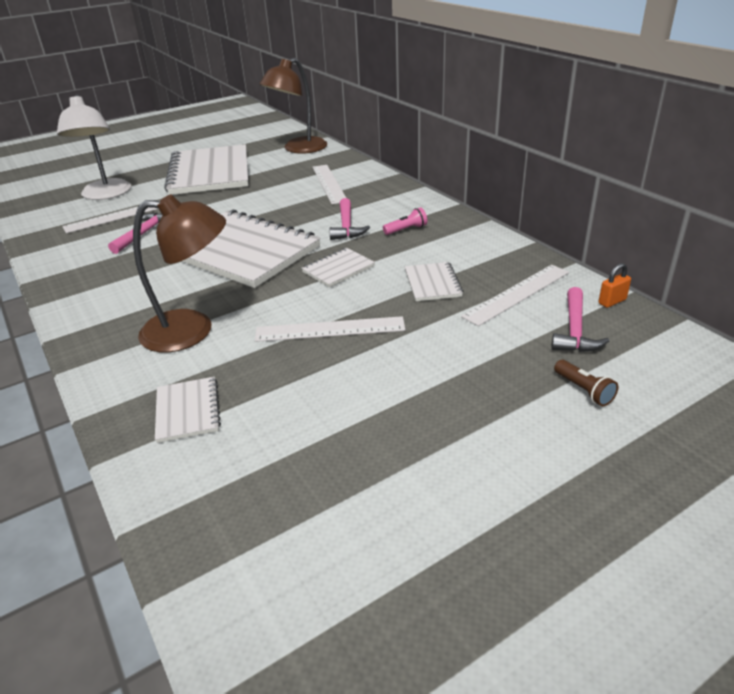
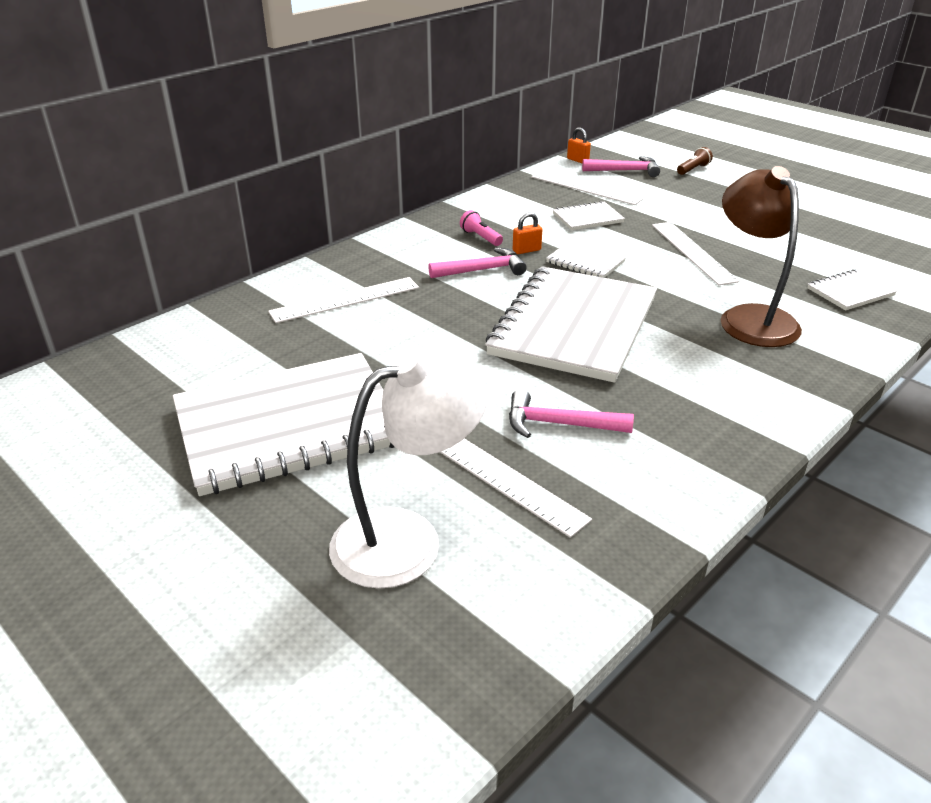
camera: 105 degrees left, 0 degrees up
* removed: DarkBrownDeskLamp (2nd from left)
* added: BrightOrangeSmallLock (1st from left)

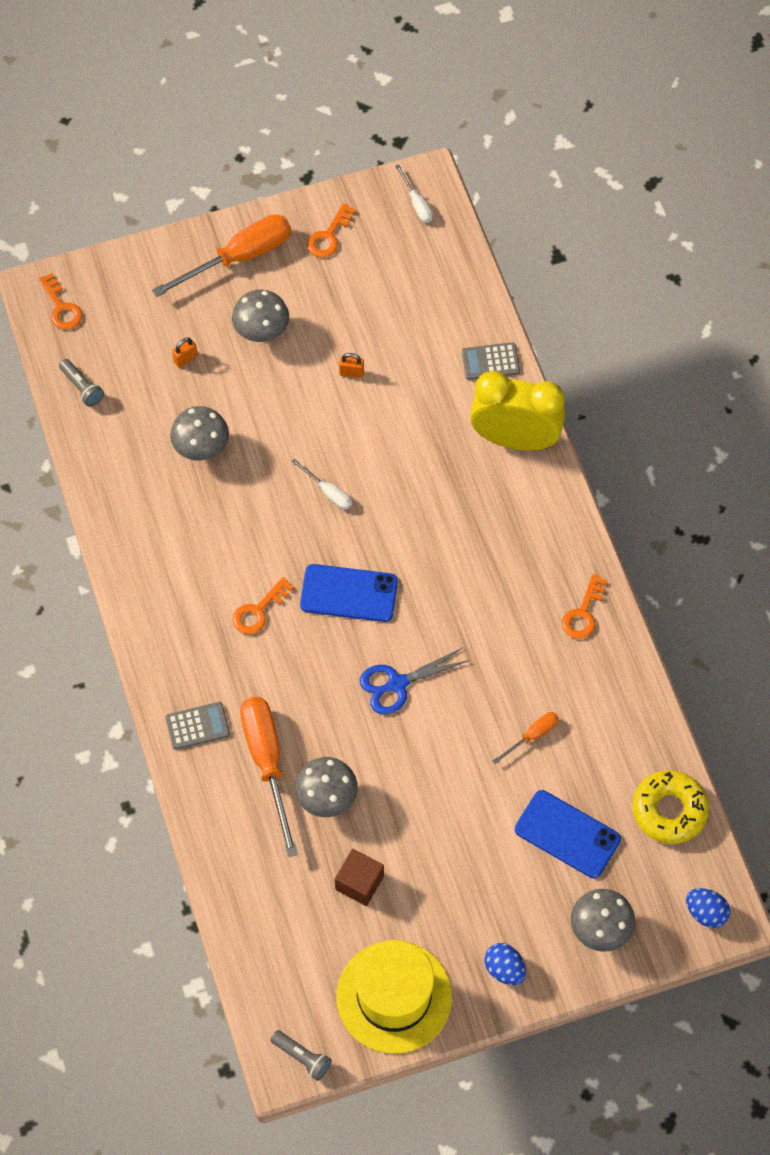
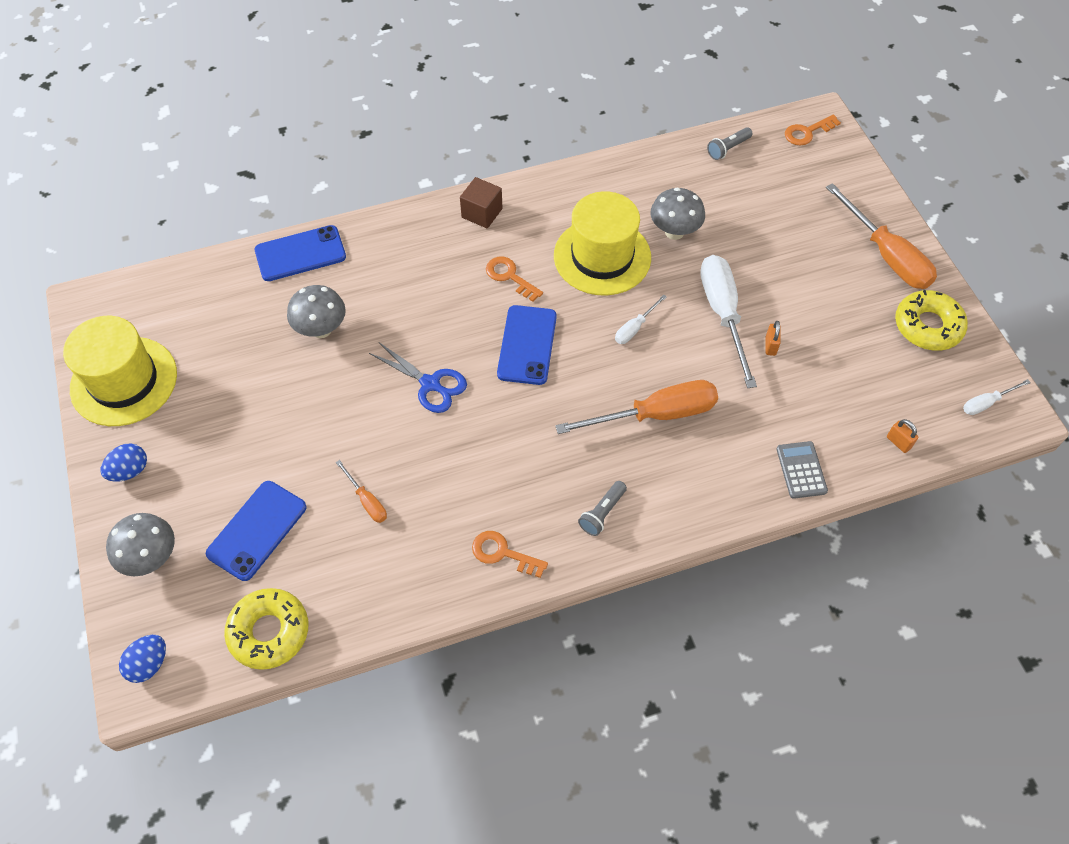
camera: 90 degrees right, 5 degrees down
* removed: GreyPocketCalculator (1st from left)
* removed: GreyMushroom (2nd from left)
* removed: GoldenBedsideClock
* added: RoyalBluePhone (2nd from left)
* added: GoldenTopHat (2nd from left)
* added: PureWhiteHandScrewdriver (2nd from left)
* moved: BrightOrangeSmallLock (1st from left in the first image) to BrightOrangeSmallLock (2nd from left)
* moved: BrightOrangeHandScrewdriver (2nd from left)
* moved: GreyTorch (2nd from left in the first image) to GreyTorch (1st from left)
* moved: DarkBrownCube
* replaced: BrightOrangeKey (3rd from left) to GoldenDonut (2nd from left)
* turned: RoyalBlueScissors 150 degrees clockwise

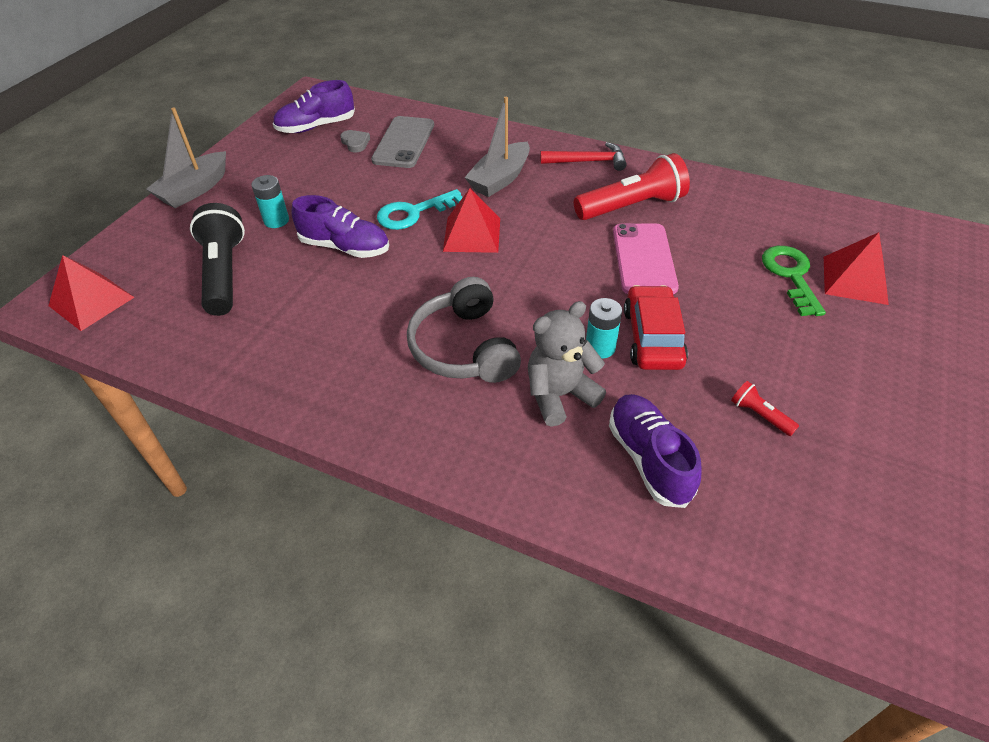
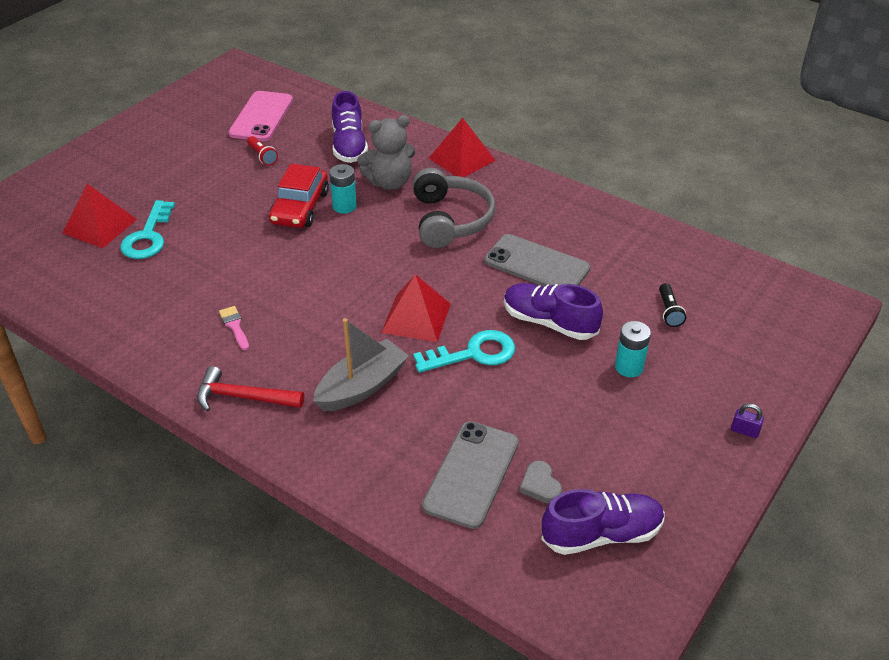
camera: 170 degrees left, 5 degrees down
* added: GreyPhone (2nd from left)
* moved: ScarletPyramidShape (1st from left in the first image) to ScarletPyramidShape (3rd from left)
* moved: RosePinkPhone
* replaced: GreyBoat (1st from left) to PurpleSmallLock
* replaced: ScarletTorch (1st from left) to RosePinkBrush
* recoloured: EmeraldKey to TurquoiseKey (1st from left)
* resized: EbonyTorch x0.44

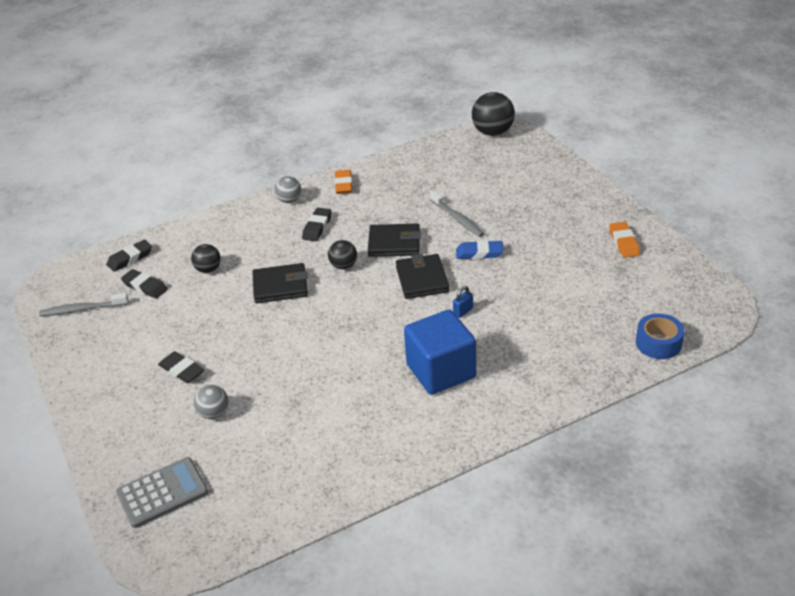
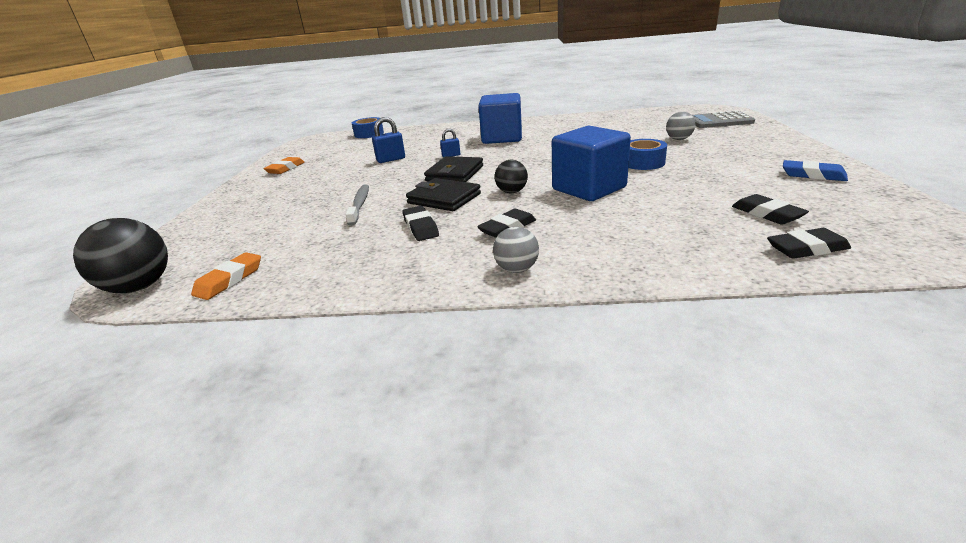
camera: 150 degrees left, 10 degrees down
* removed: GreyDentalBrush (1st from left)
* removed: EbonyBall (1st from left)
* added: RoyalBlueSmallLock (1st from left)
* added: RoyalBlueTape (2nd from left)
* moved: EbonyPencilEraser (3rd from left in the first image) to EbonyPencilEraser (1st from left)
* moved: BrightOrangePencilEraser (1st from left)
* moved: RoyalBluePencilEraser
* replaced: EbonyWallet (1st from left) to RoyalBlueCube (2nd from left)

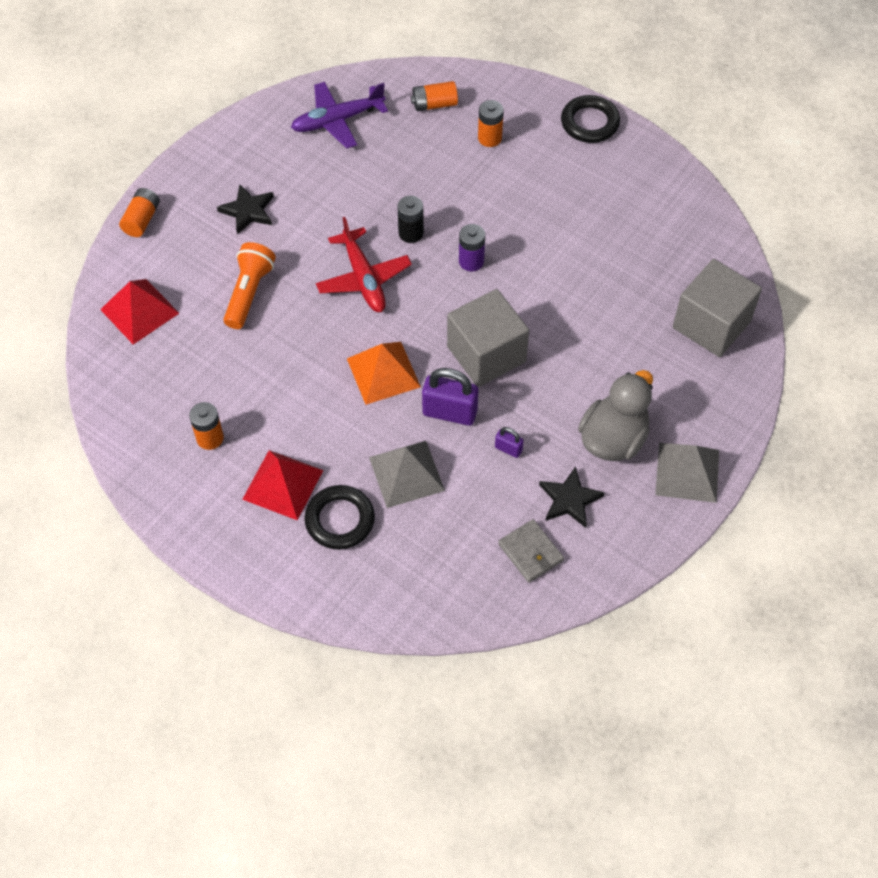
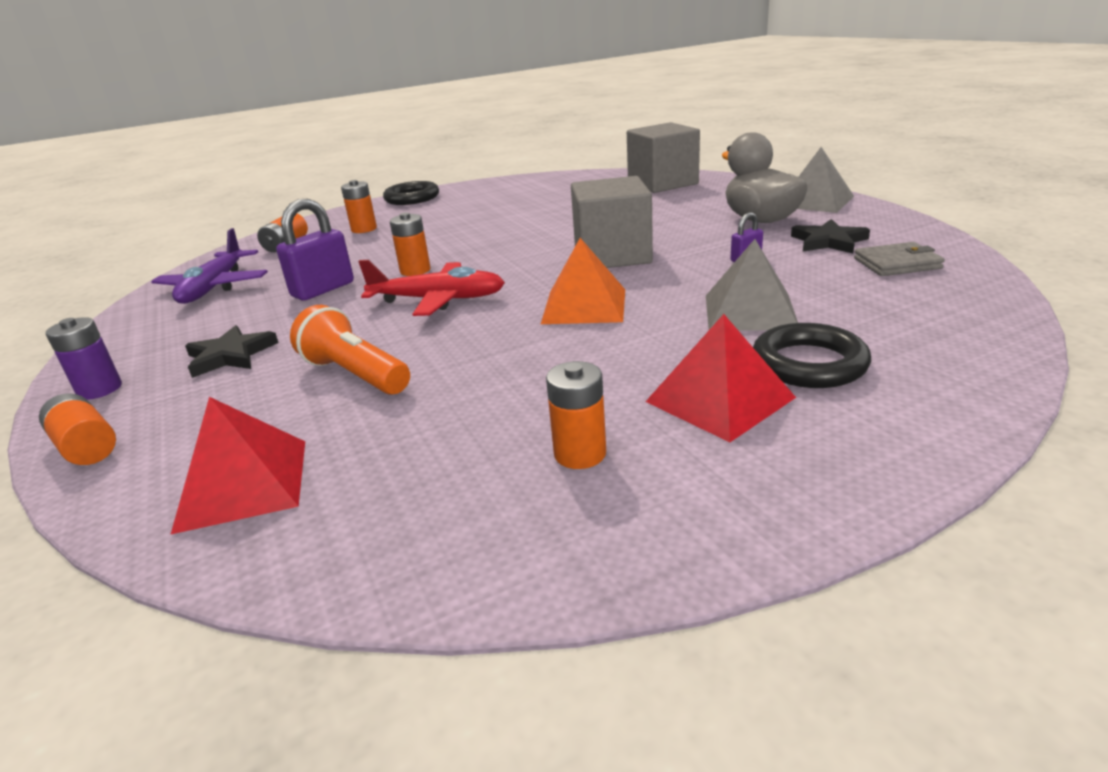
camera: 60 degrees left, 30 degrees down
* moved: PurpleSmallLock (1st from left)
* moved: PurpleAaBattery
* recoloured: EbonyAaBattery to BrightOrangeAaBattery (4th from left)

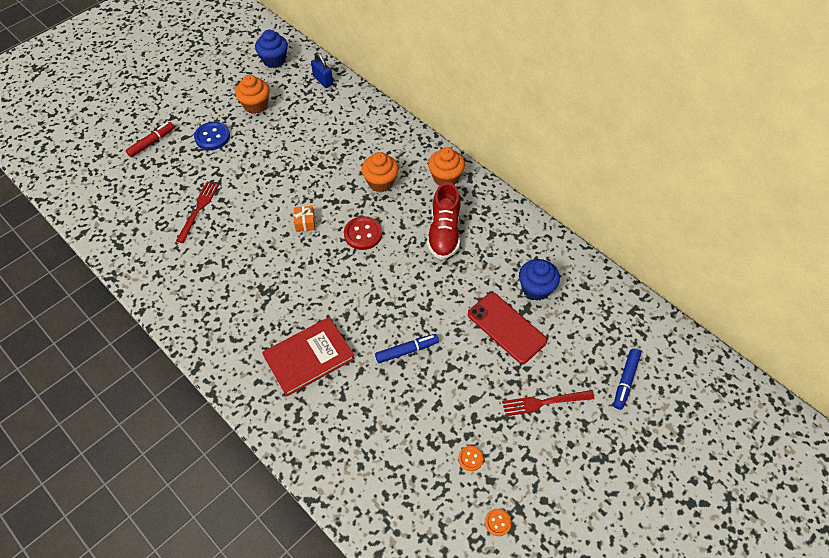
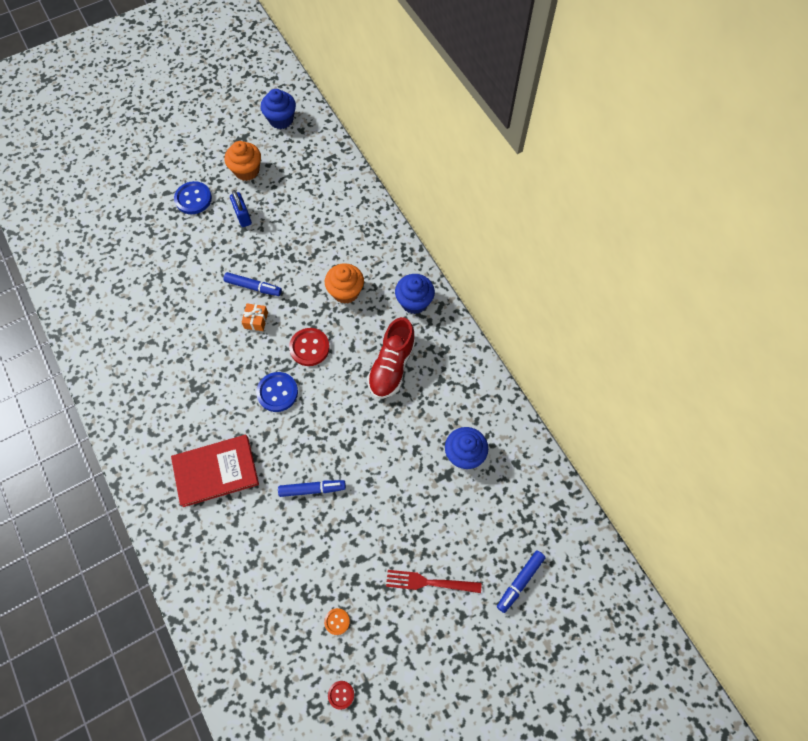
camera: 15 degrees right, 10 degrees up
* removed: ScarletMarkerPen
* removed: ScarletTableFork (1st from left)
* removed: ScarletPhone
* added: RoyalBlueMarkerPen (1st from left)
* added: RoyalBlueShirtButton (2nd from left)
* moved: RoyalBlueSmallLock
* recoloured: BrightOrangeMuffin (3rd from left) to RoyalBlueMuffin (2nd from left)
* recoloured: BrightOrangeShirtButton (2nd from left) to ScarletShirtButton (2nd from left)

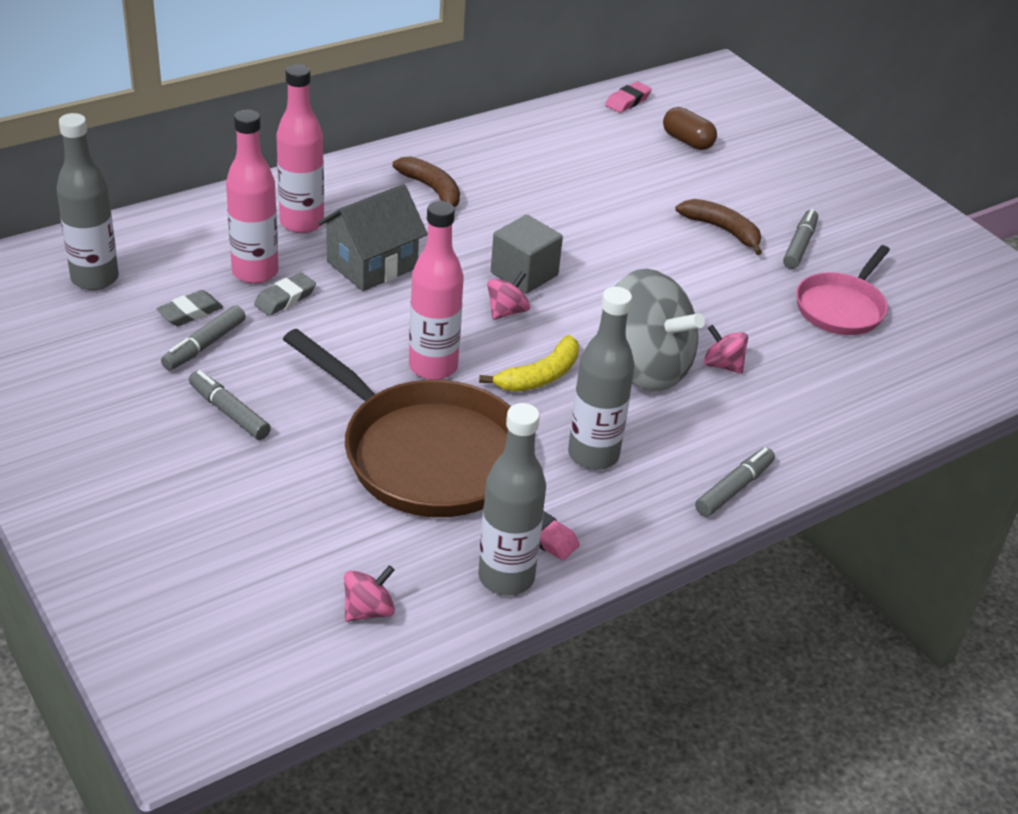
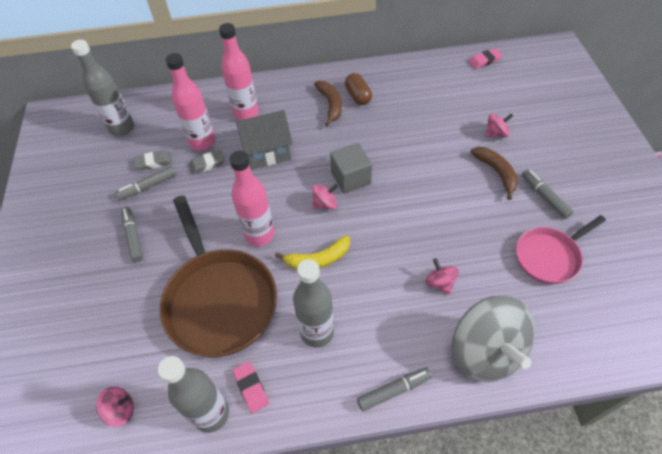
camera: 30 degrees right, 15 degrees up
* added: RosePinkSpinningTop (4th from left)
* moved: GreySpinningTop
* moved: DarkBrownPillShape
* turned: GreyMarkerPen (4th from left) 75 degrees counterclockwise

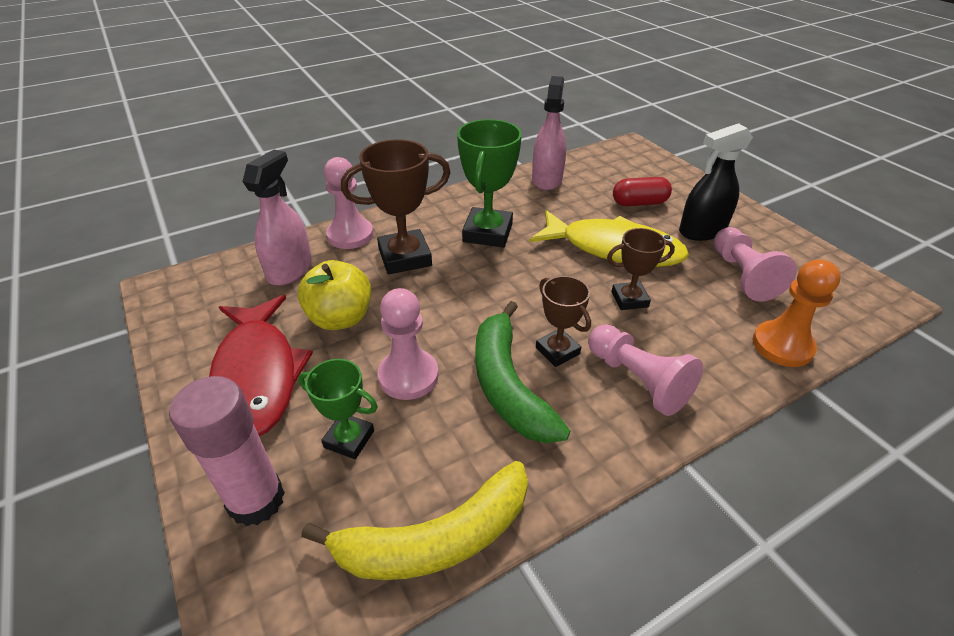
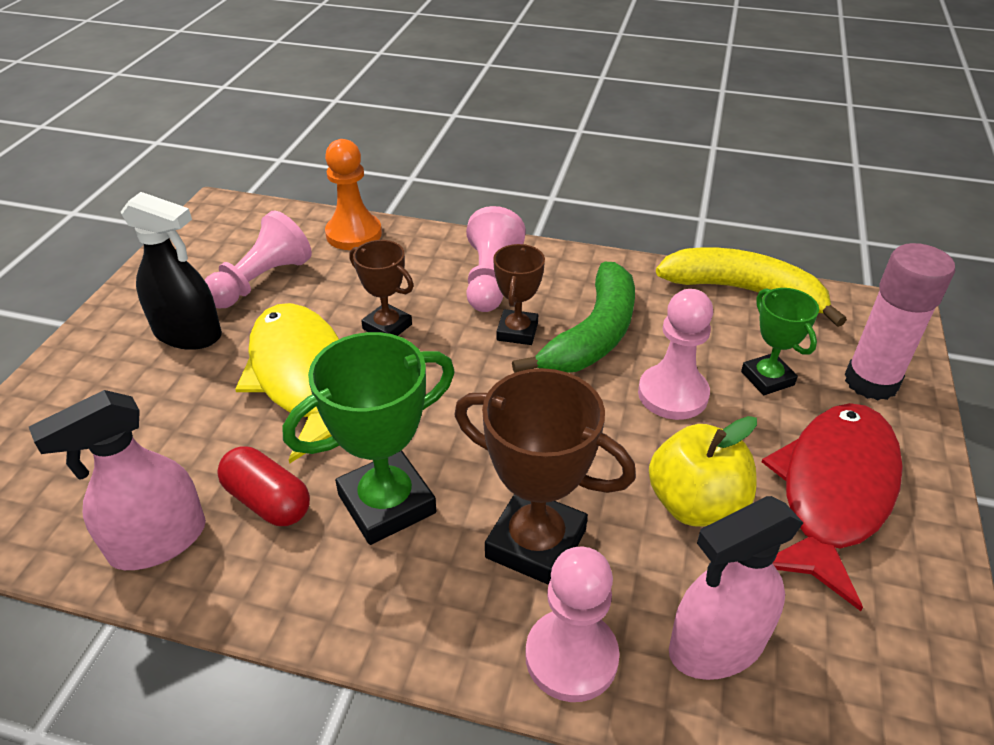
camera: 135 degrees left, 0 degrees up
* moved: ScarletPillShape

